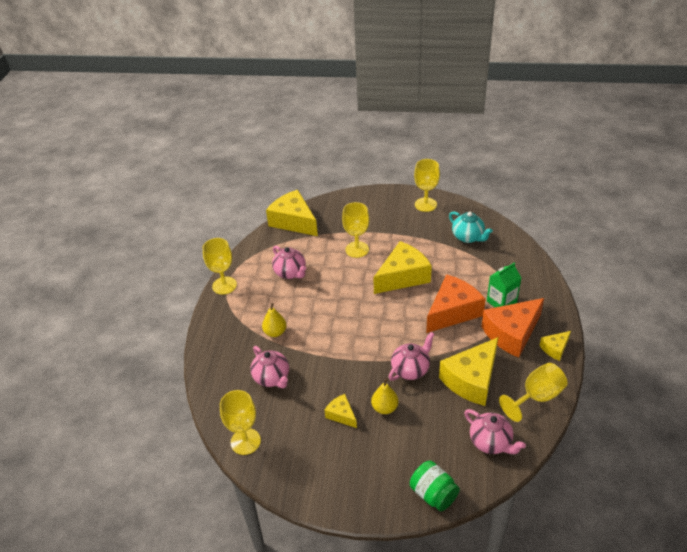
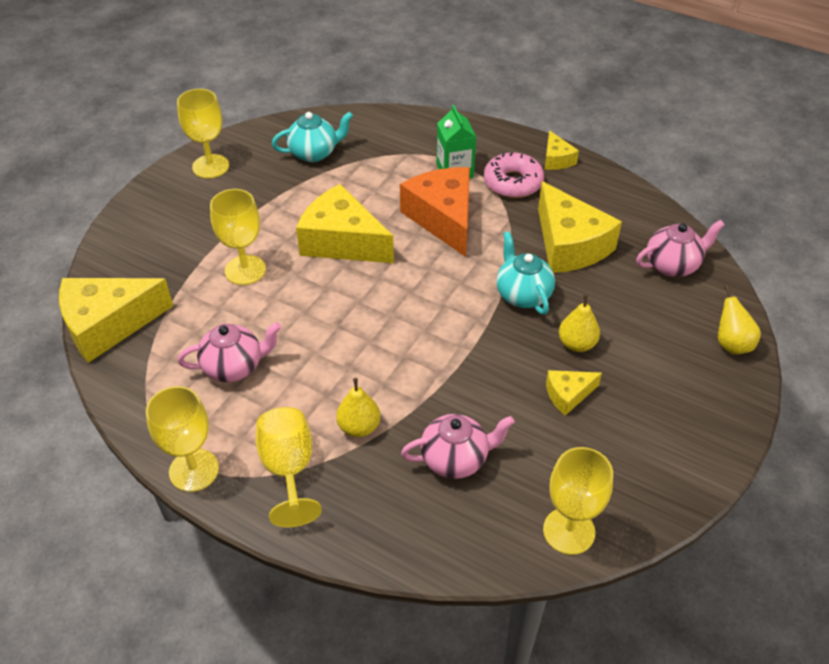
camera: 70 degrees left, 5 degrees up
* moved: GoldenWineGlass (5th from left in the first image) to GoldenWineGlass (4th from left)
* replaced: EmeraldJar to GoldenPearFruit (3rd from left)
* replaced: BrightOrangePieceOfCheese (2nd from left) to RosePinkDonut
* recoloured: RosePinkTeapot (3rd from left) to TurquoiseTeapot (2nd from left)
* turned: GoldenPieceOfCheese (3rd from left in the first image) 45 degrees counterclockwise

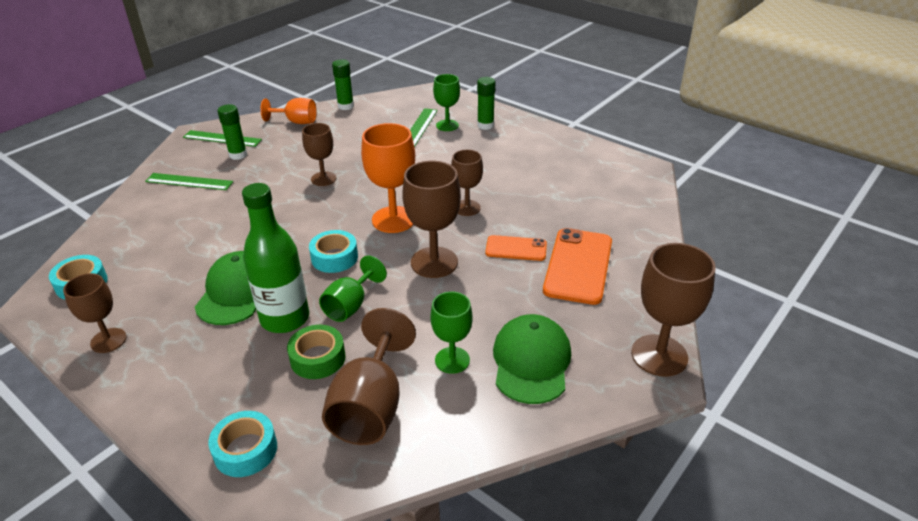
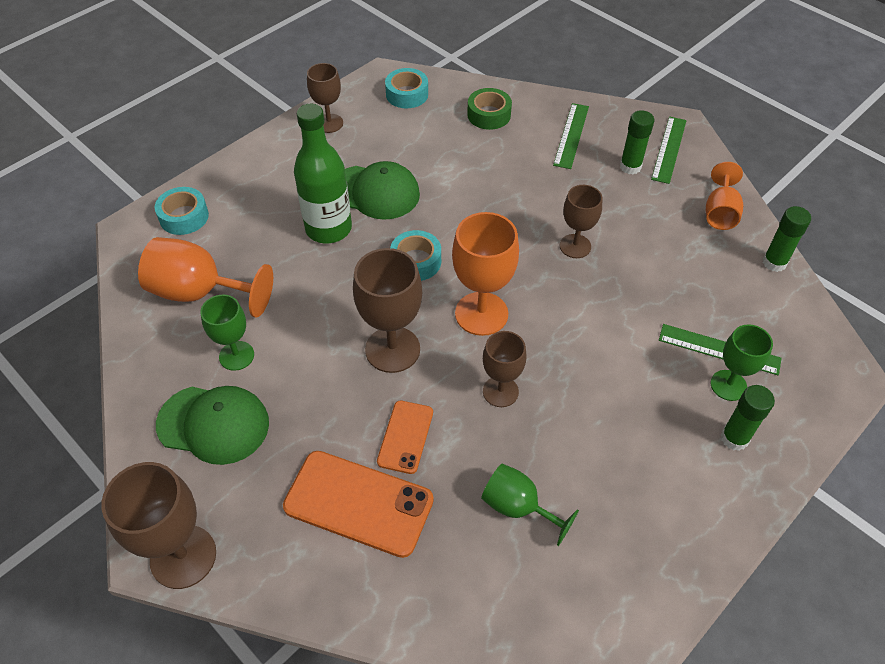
camera: 95 degrees right, 15 degrees up
* moved: EmeraldTape
* moved: EmeraldWineGlass (1st from left in the first image) to EmeraldWineGlass (2nd from left)
* recoloured: DarkBrownWineGlass (3rd from left) to BrightOrangeWineGlass (1st from left)

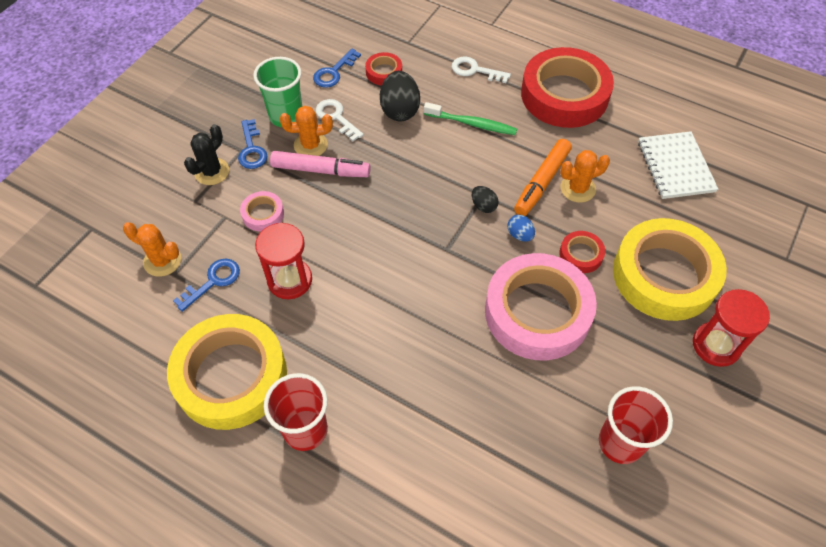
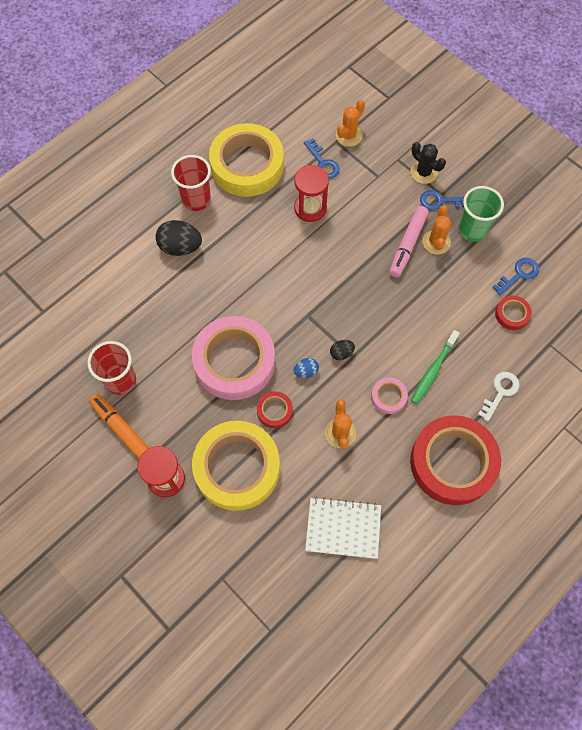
camera: 105 degrees right, 10 degrees up
* removed: PureWhiteKey (1st from left)
* moved: RosePinkTape (1st from left in the first image) to RosePinkTape (2nd from left)
* moved: EbonyToyEgg (1st from left)
* moved: BrightOrangeMarkerPen
* turned: RoyalBlueKey (3rd from left) 90 degrees clockwise

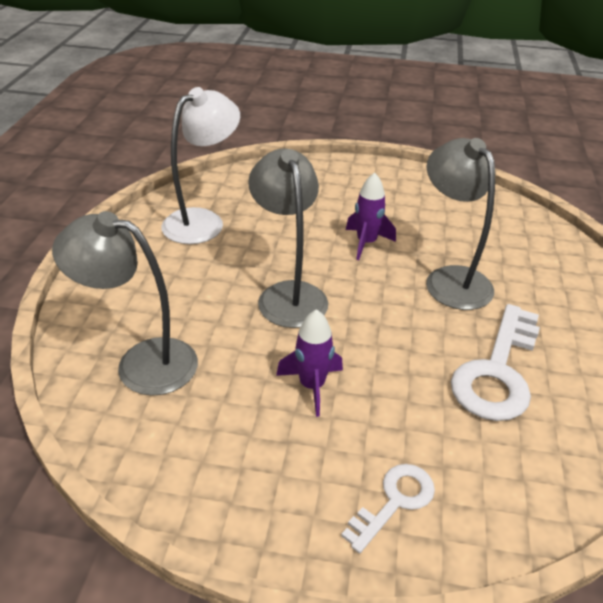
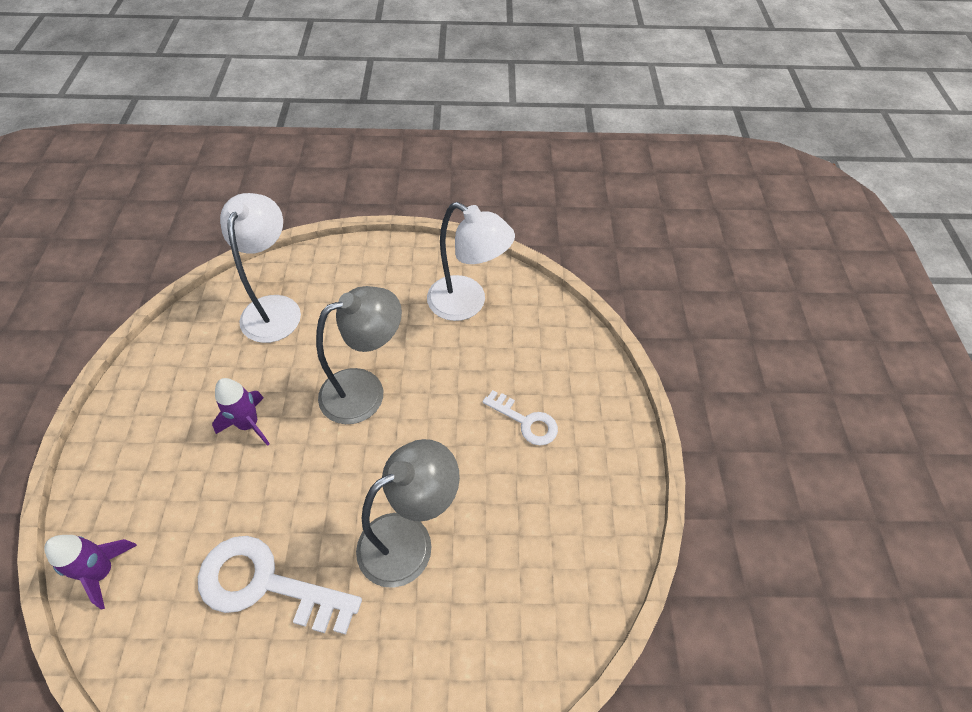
camera: 80 degrees right, 15 degrees up
* moved: PureWhiteKey (1st from left in the first image) to PureWhiteKey (2nd from left)
* moved: PurpleToyRocket (2nd from left in the first image) to PurpleToyRocket (1st from left)
* recoloured: GreyDeskLamp (1st from left) to PureWhiteDeskLamp (1st from left)

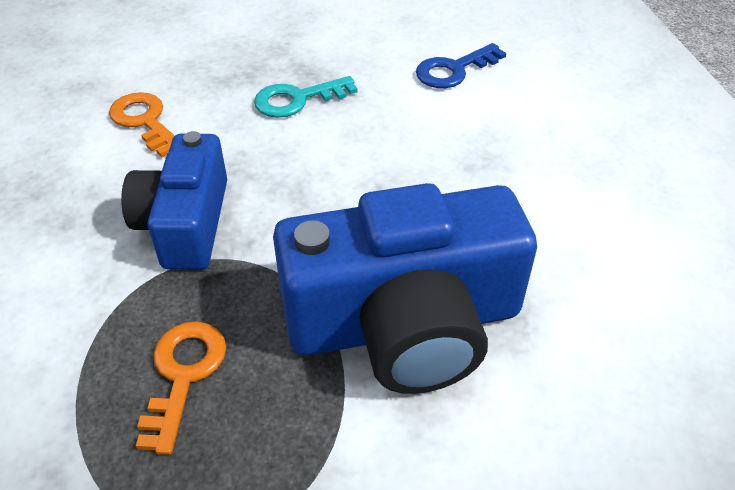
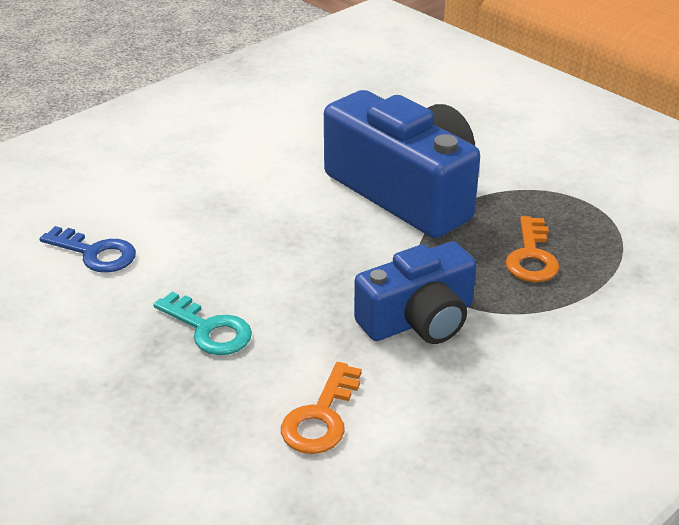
camera: 120 degrees left, 10 degrees down
* turned: BrightOrangeKey (2nd from left) 60 degrees counterclockwise

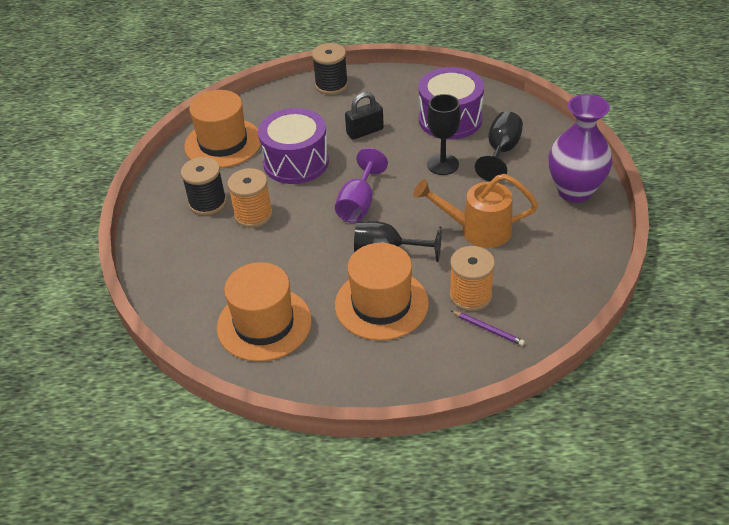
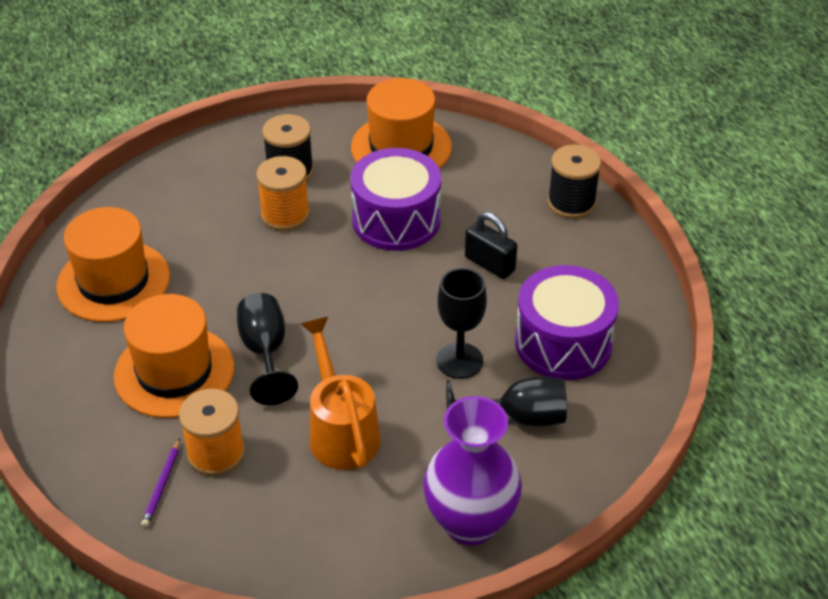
camera: 65 degrees right, 0 degrees up
* removed: PurpleWineGlass

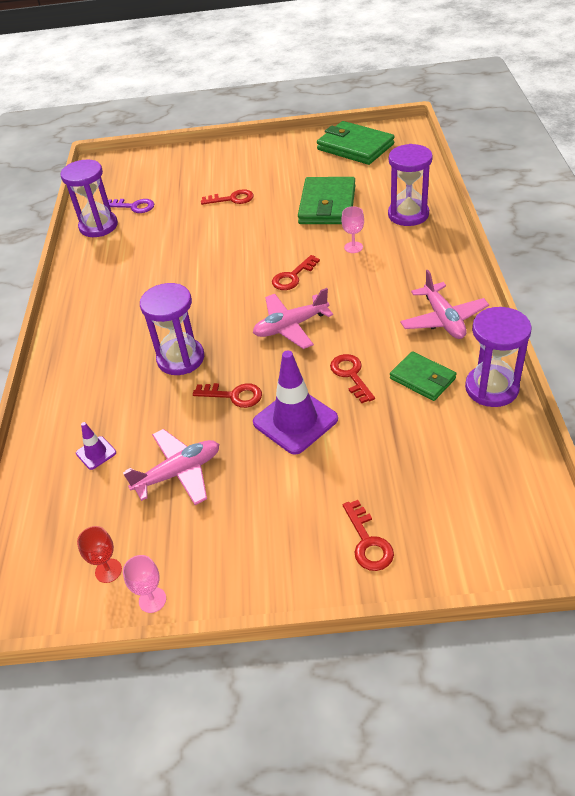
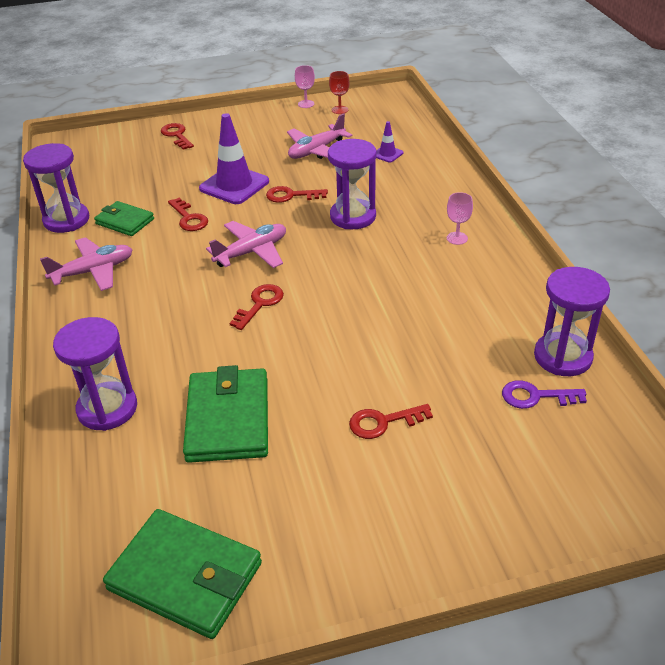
camera: 165 degrees right, 5 degrees down
* moved: RosePinkWineGlass (2nd from left)
* turned: RosePinkAeroplane (3rd from left in the first image) 90 degrees clockwise

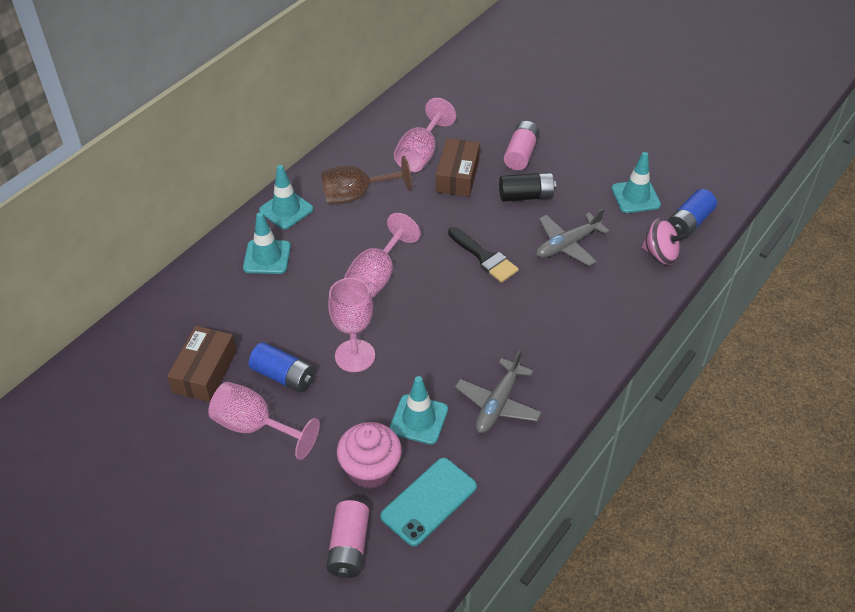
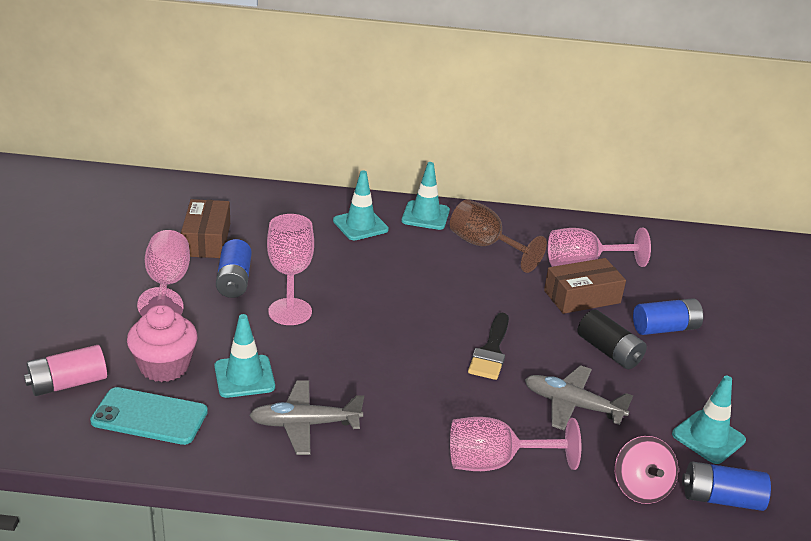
camera: 55 degrees right, 15 degrees down
* moved: RosePinkWineGlass (3rd from left)
* recoloured: RosePinkAaBattery (2nd from left) to RoyalBlueAaBattery (2nd from left)
* turned: DarkBrownPackage (1st from left) 75 degrees counterclockwise

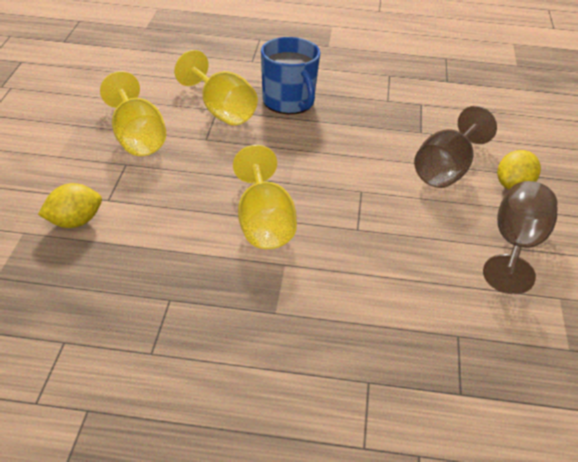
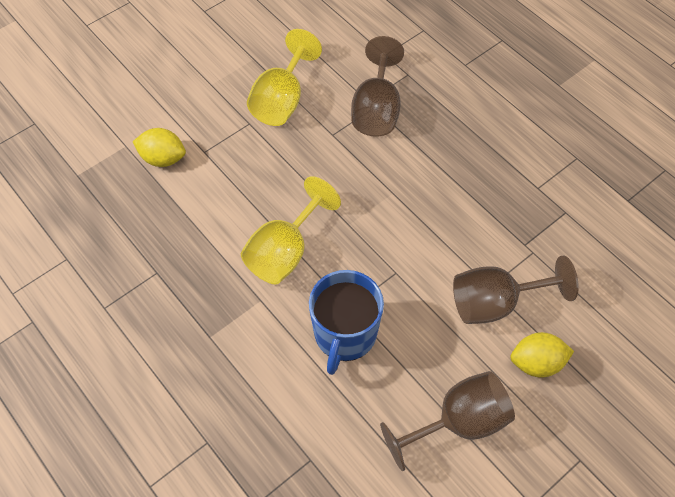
camera: 45 degrees right, 20 degrees up
* moved: RoyalBlueMug
* recoloured: GoldenWineGlass (2nd from left) to DarkBrownWineGlass (1st from left)

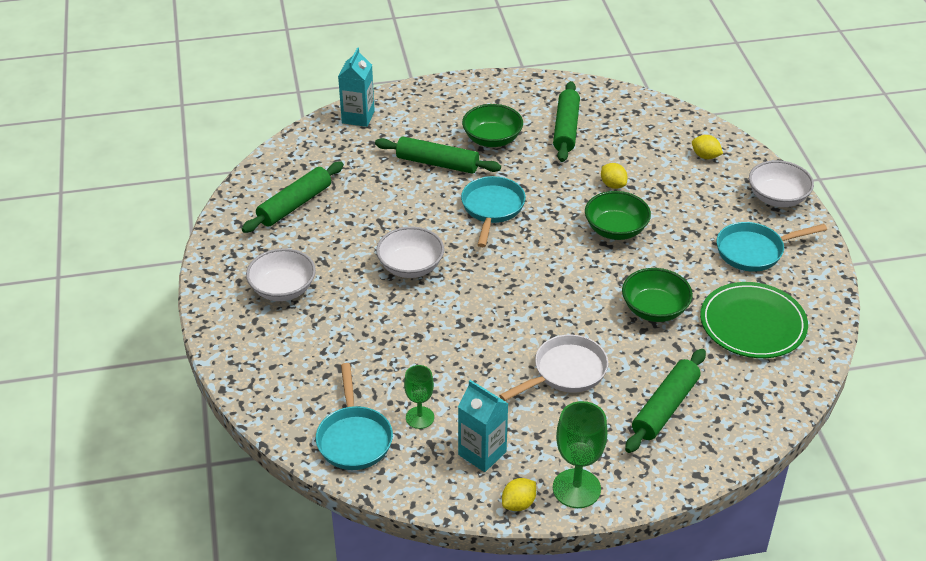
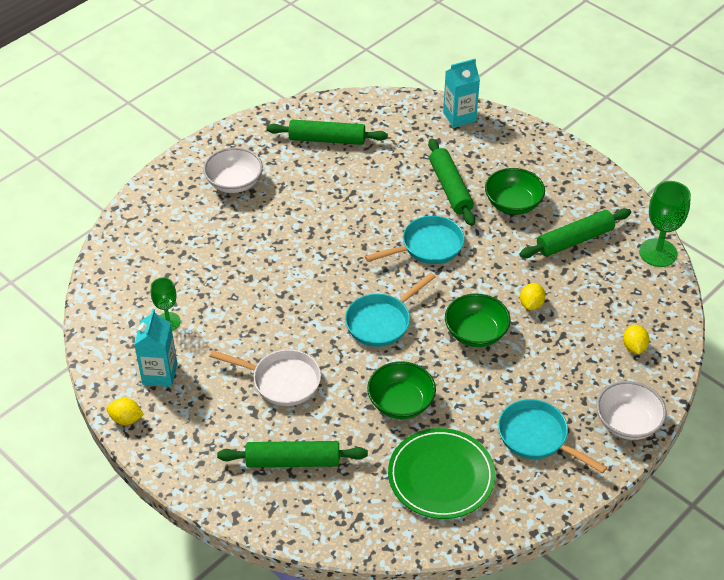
camera: 55 degrees right, 5 degrees up
* removed: PureWhiteServingBowl (2nd from left)
* moved: TurquoiseFryingPan (1st from left)
* moved: EmeraldWineGlass (2nd from left)

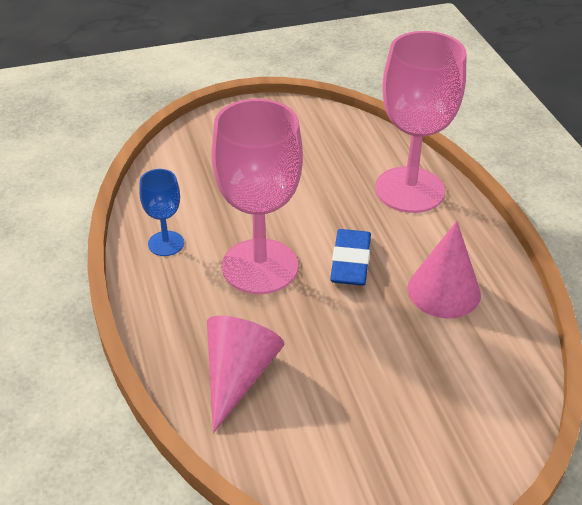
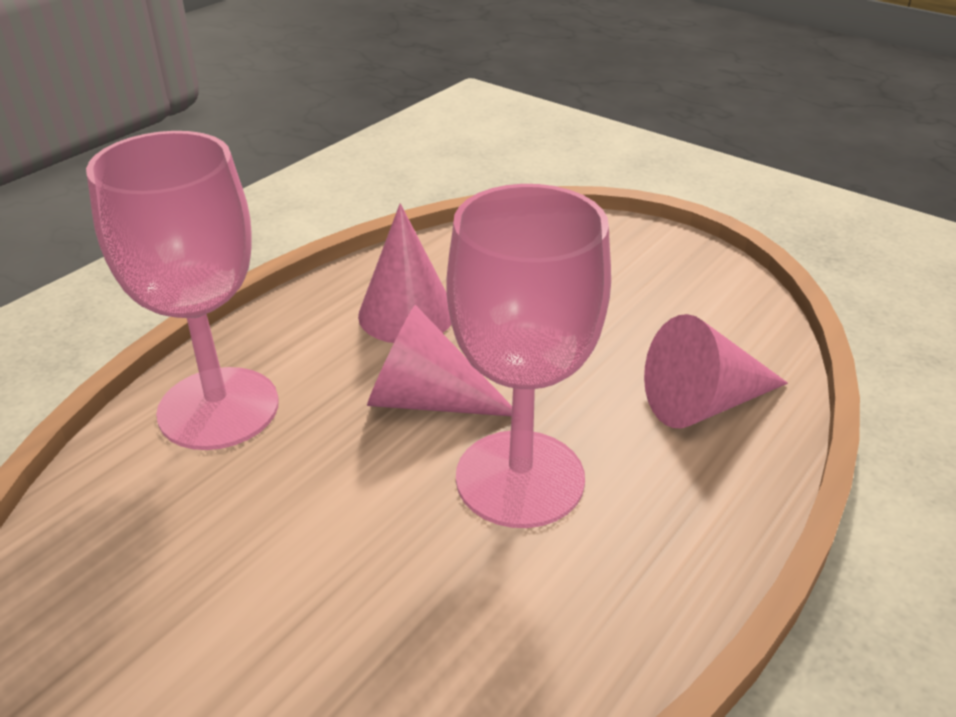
camera: 125 degrees left, 5 degrees down
* removed: RoyalBlueWineGlass
* replaced: RoyalBluePencilEraser to RosePinkCone (2nd from left)

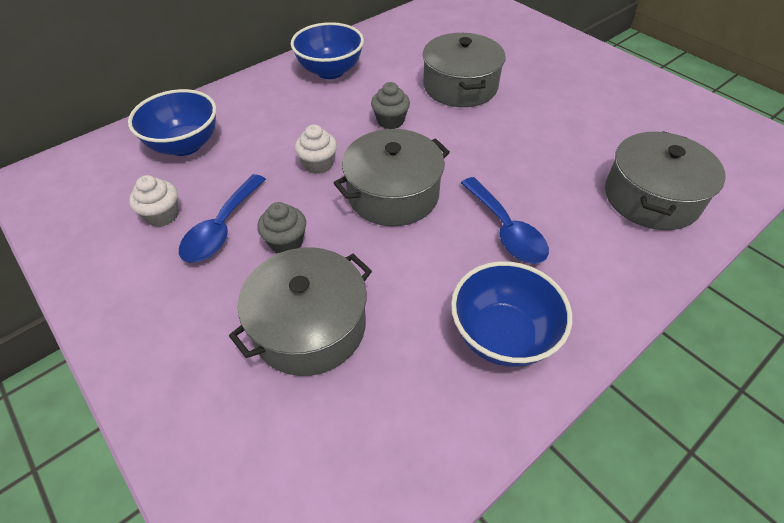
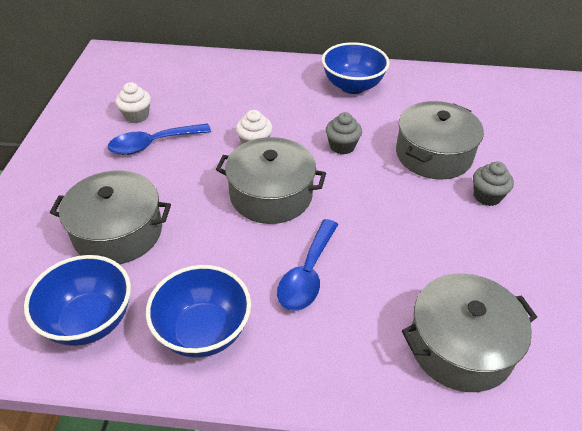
camera: 45 degrees right, 5 degrees down
* moved: RoyalBlueServingBowl (1st from left)
* moved: GreyMuffin (1st from left in the first image) to GreyMuffin (2nd from left)

